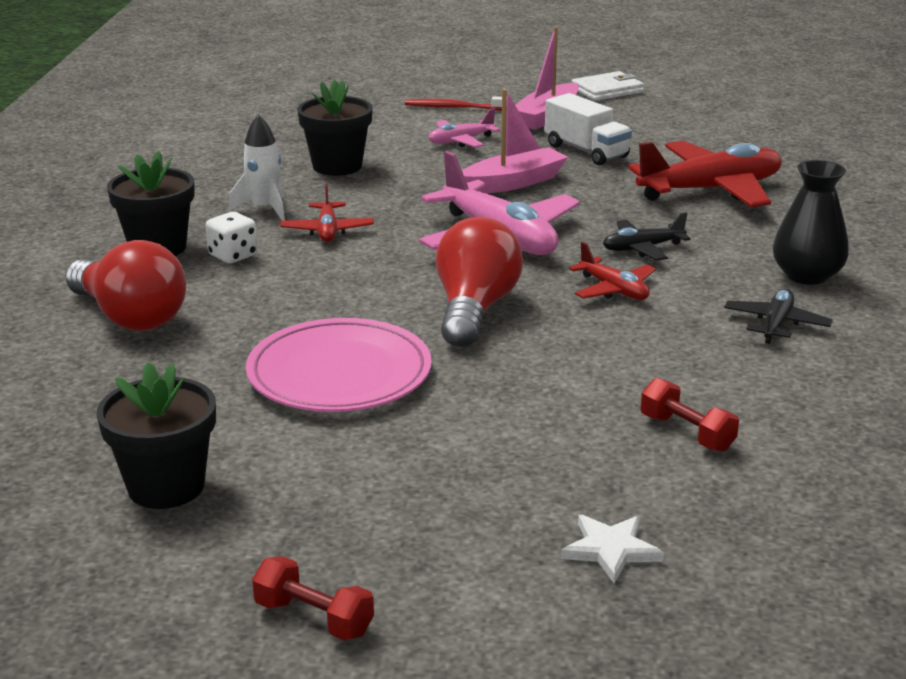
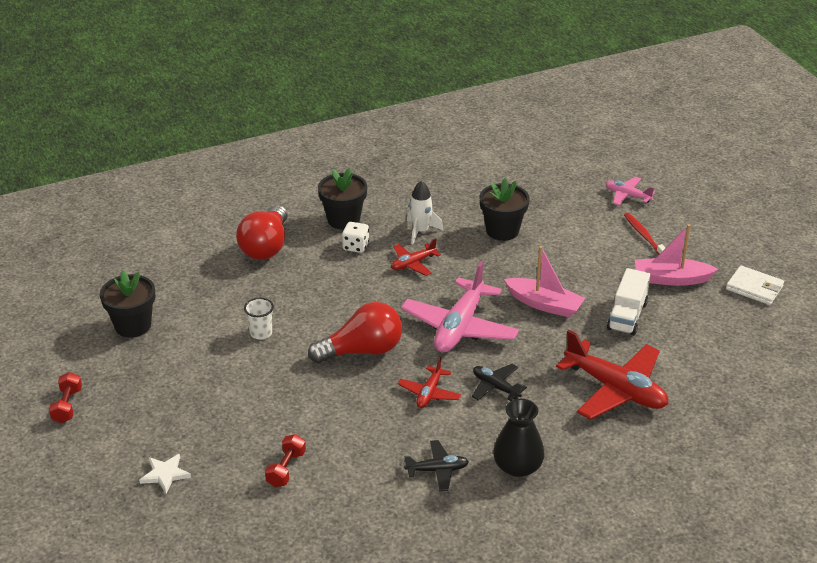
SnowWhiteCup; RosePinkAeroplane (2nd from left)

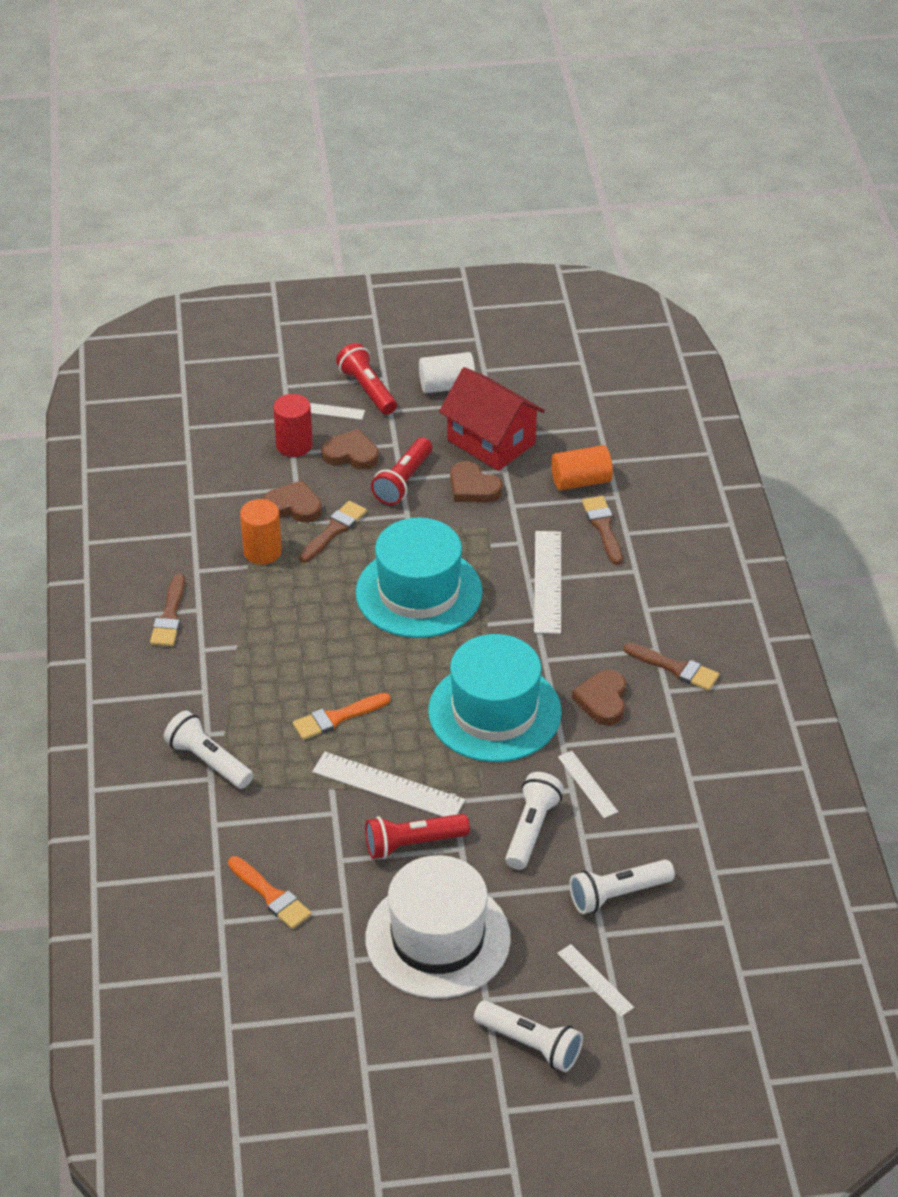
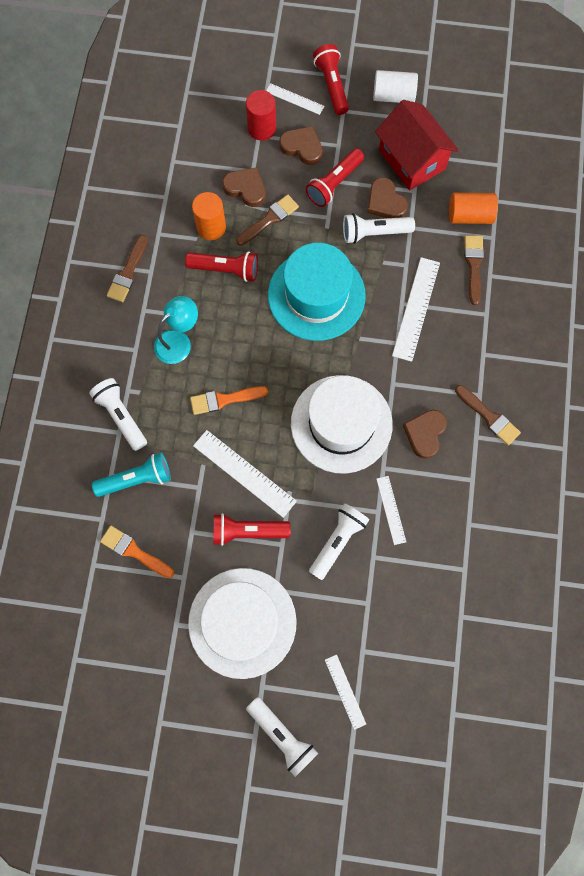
OrangeBrush (1st from left); SnowWhiteTopHat (2nd from left); SnowWhiteTorch (4th from left); TealTorch; TealLamp; ScarletTorch (1st from left)

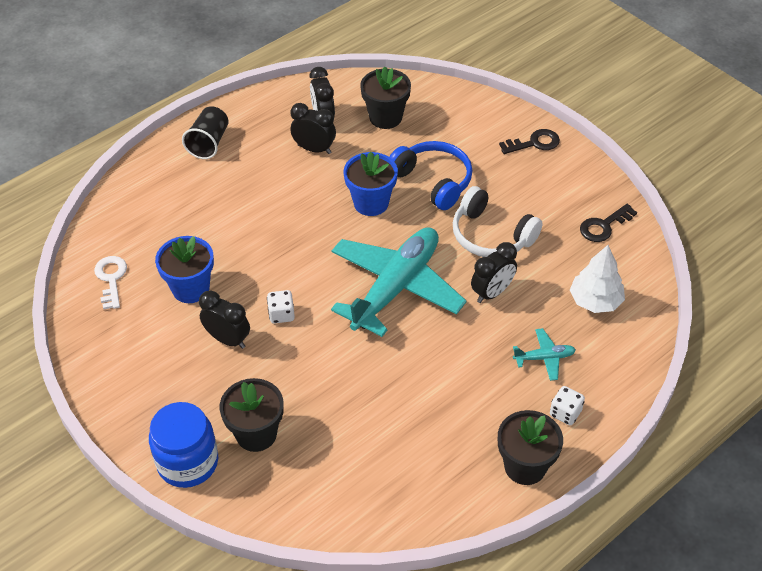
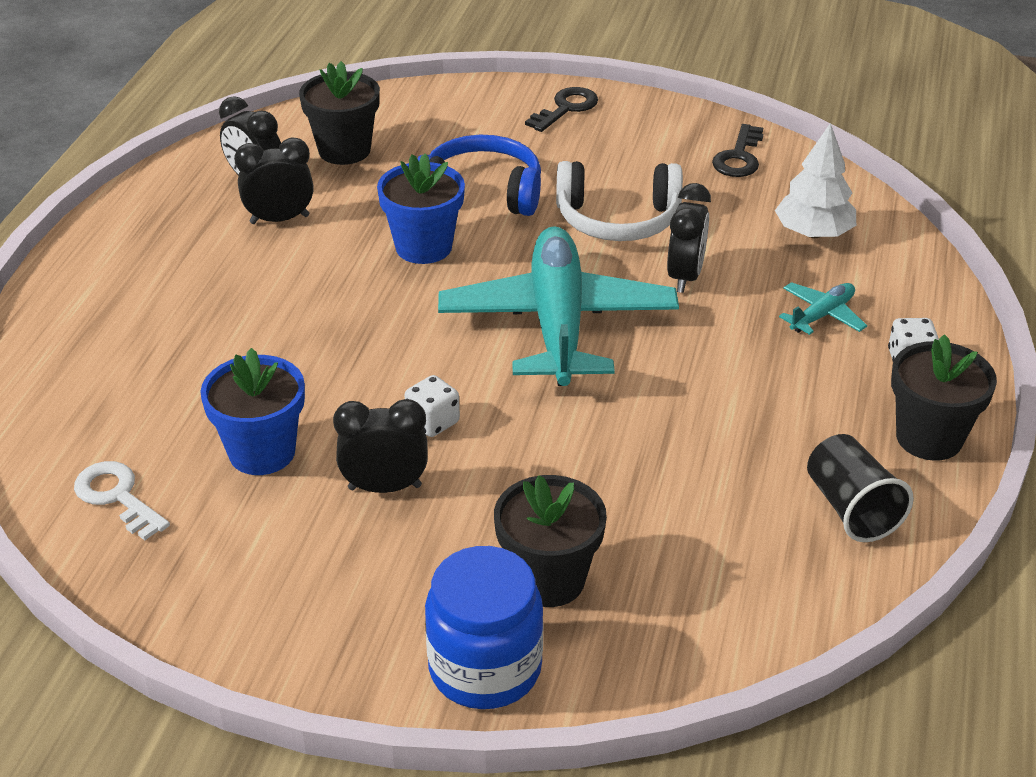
JetBlackCup

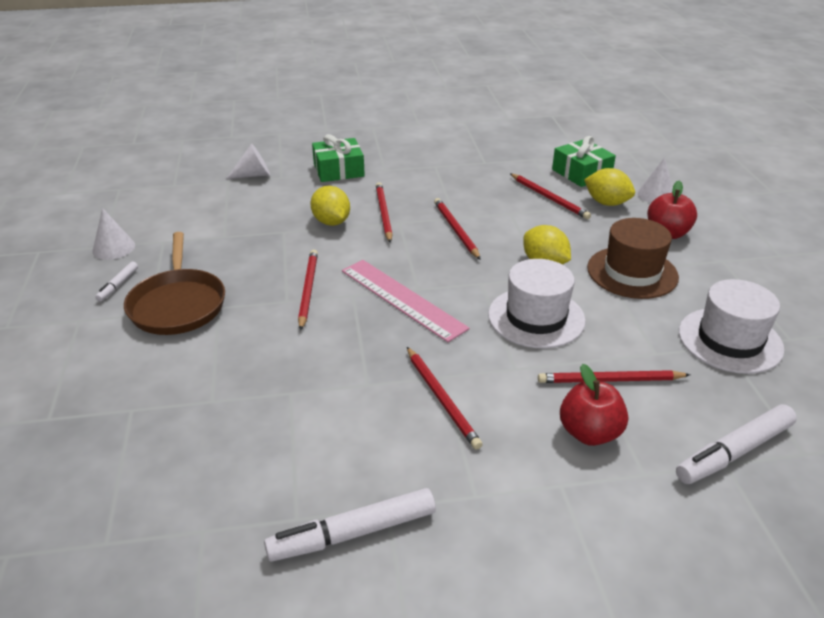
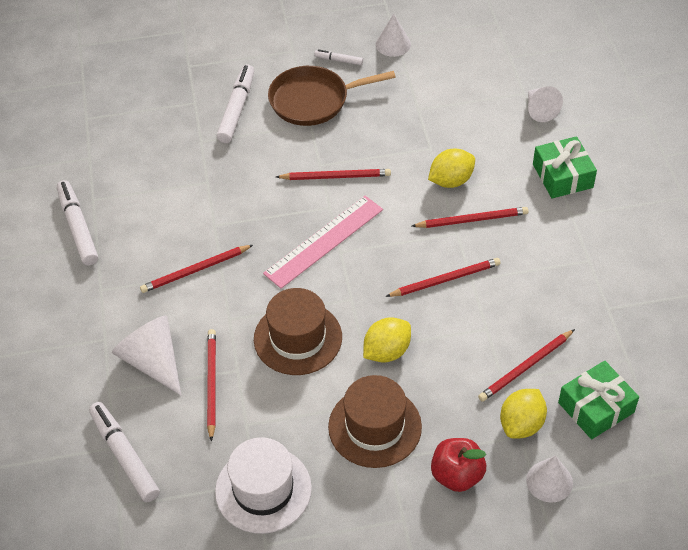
DarkBrownTopHat (1st from left); SnowWhiteConeShape (1st from left); SnowWhiteMarkerPen (3rd from left)

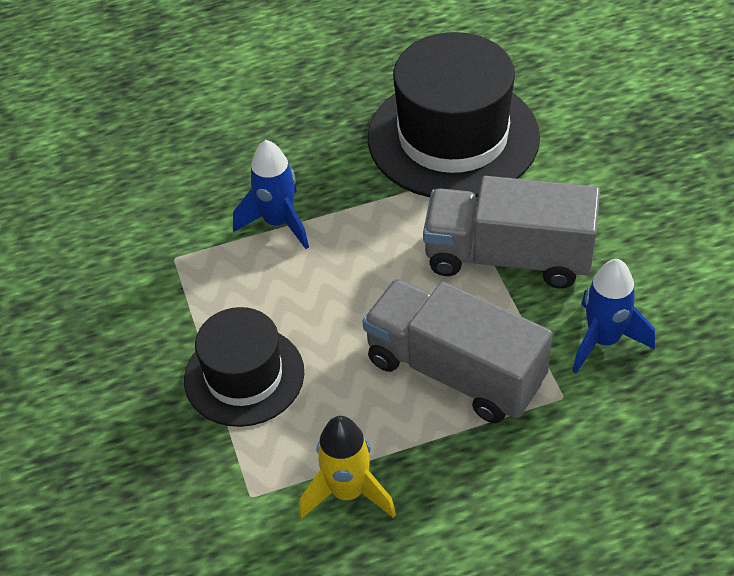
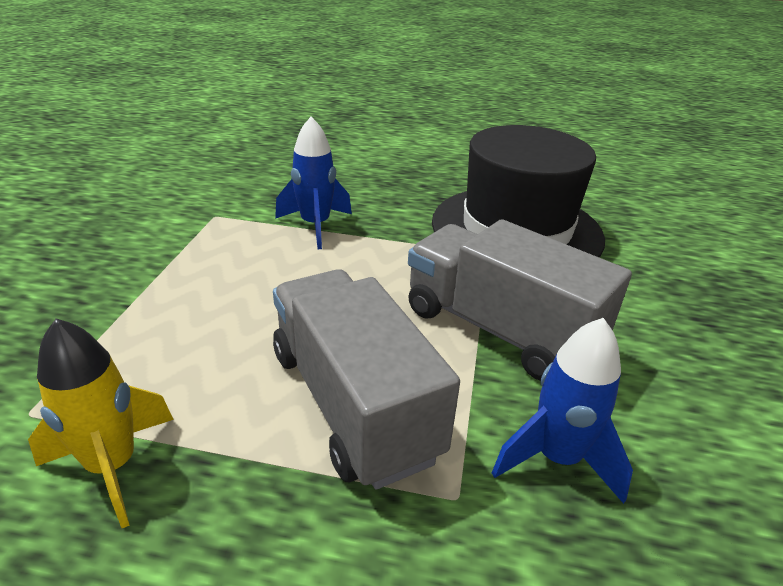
JetBlackTopHat (1st from left in the first image)

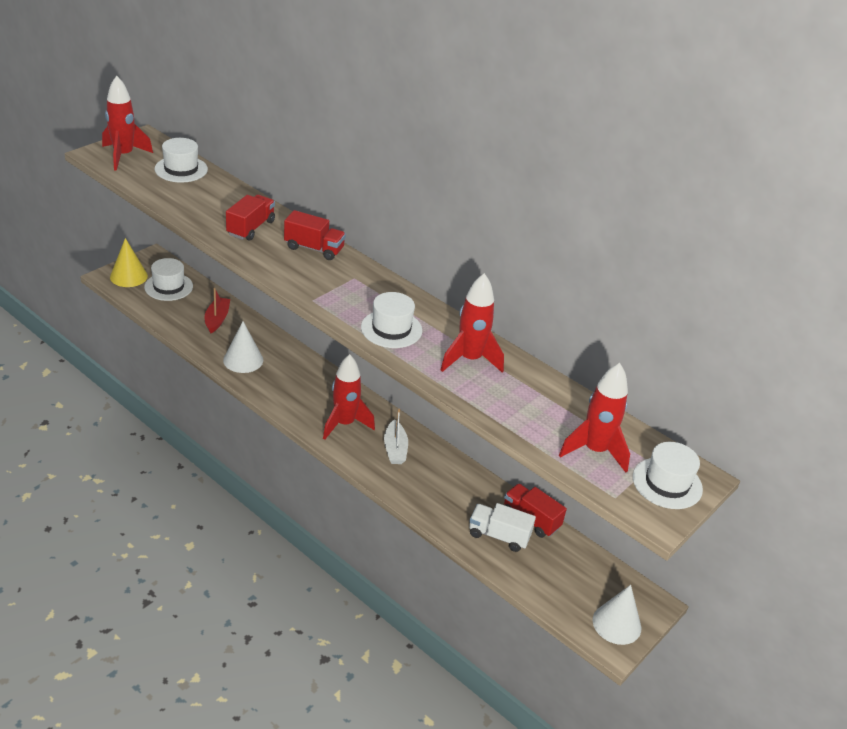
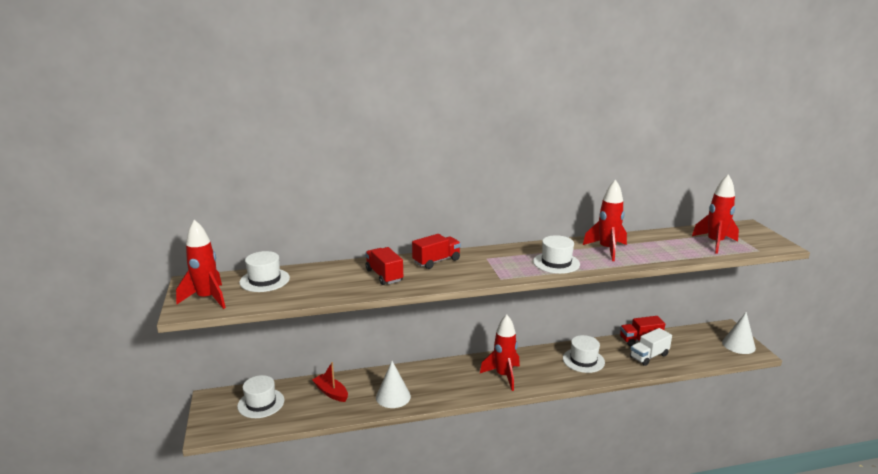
BrightYellowConeShape; SnowWhiteToyBoat; SnowWhiteTopHat (4th from left)

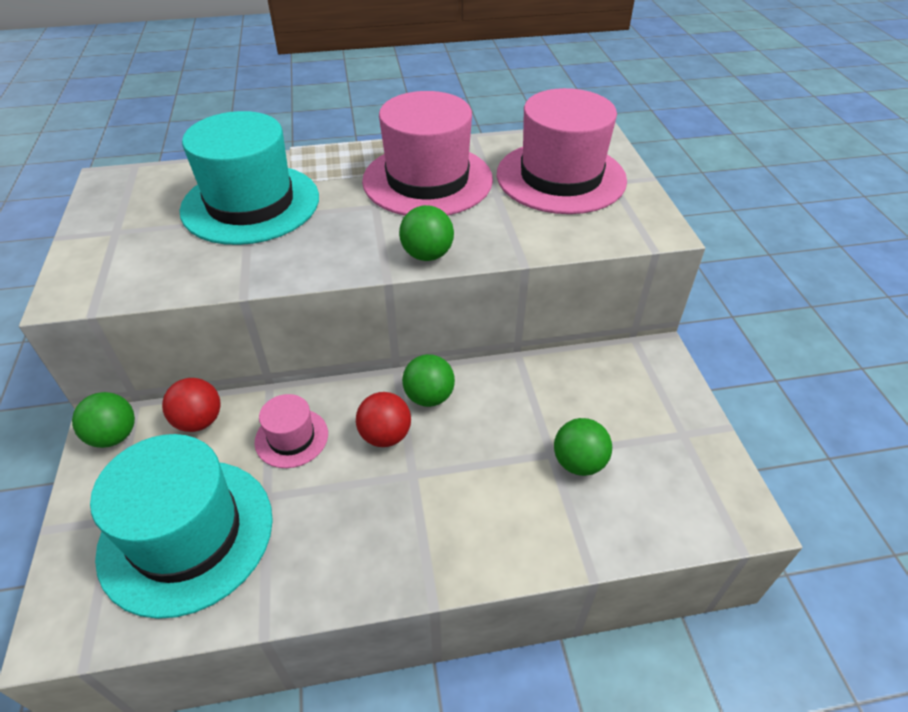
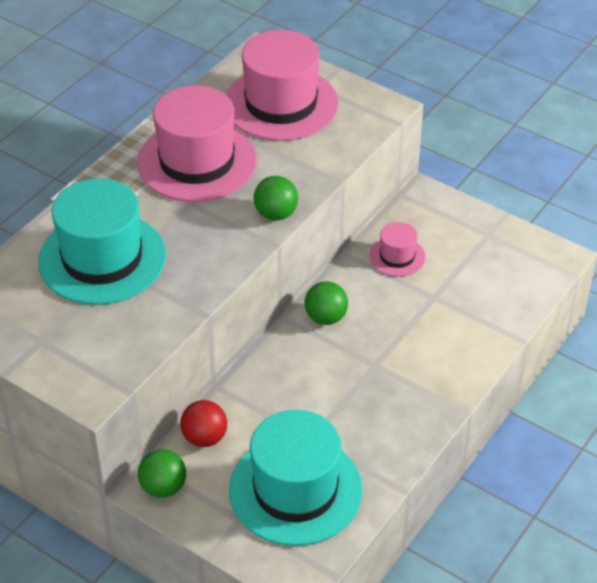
RosePinkTopHat (3rd from left); ScarletBall (2nd from left in the first image); EmeraldBall (4th from left in the first image)

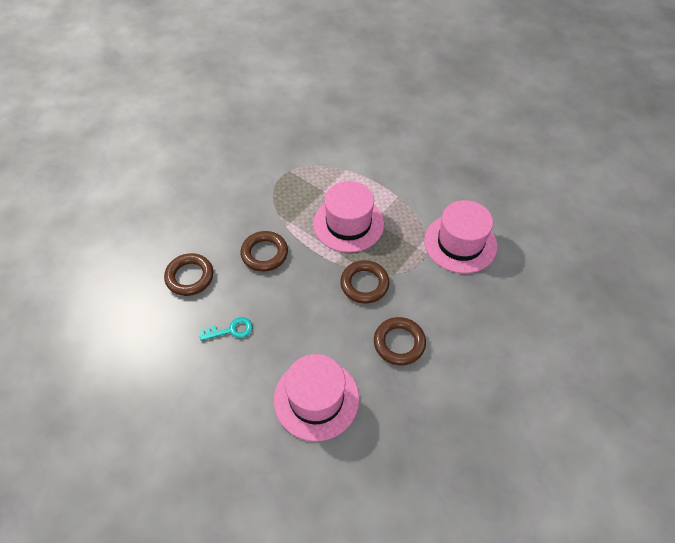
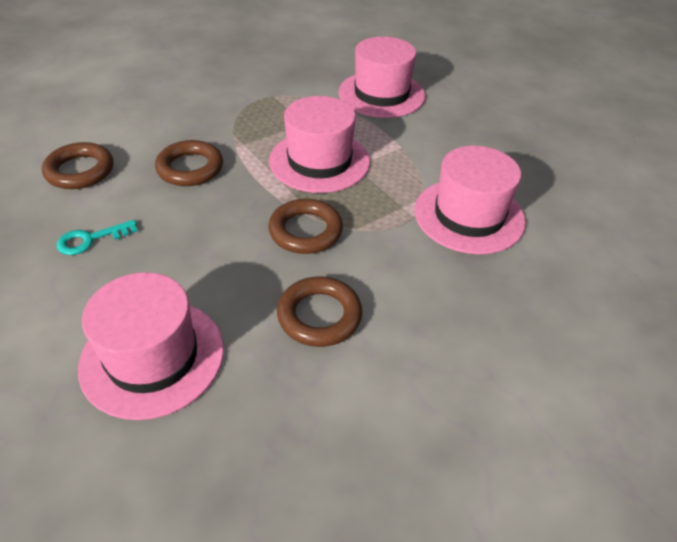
TealLatchkey; RosePinkTopHat (3rd from left)

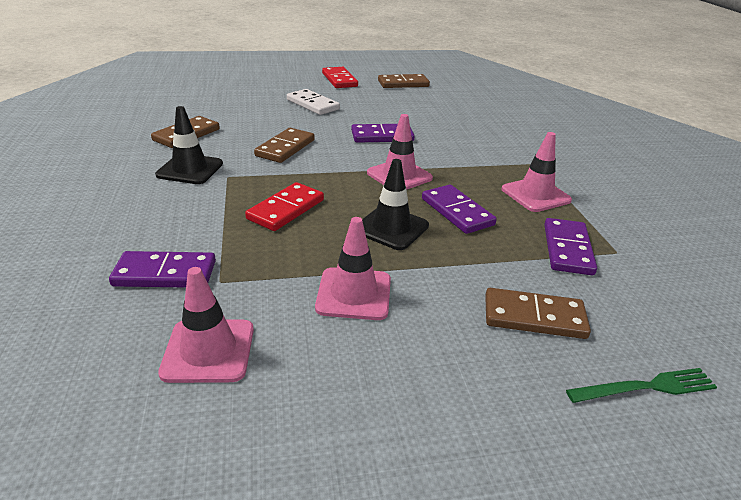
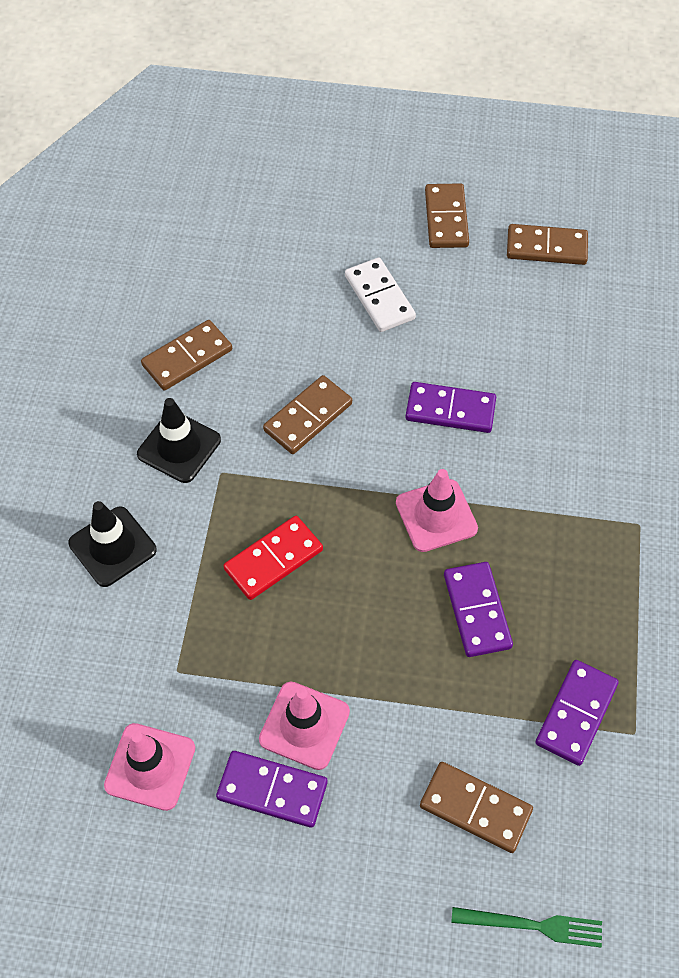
VioletDominoTile (1st from left); DarkBrownDominoTile (3rd from left); JetBlackRoadCone (1st from left); RosePinkRoadCone (4th from left in the first image)

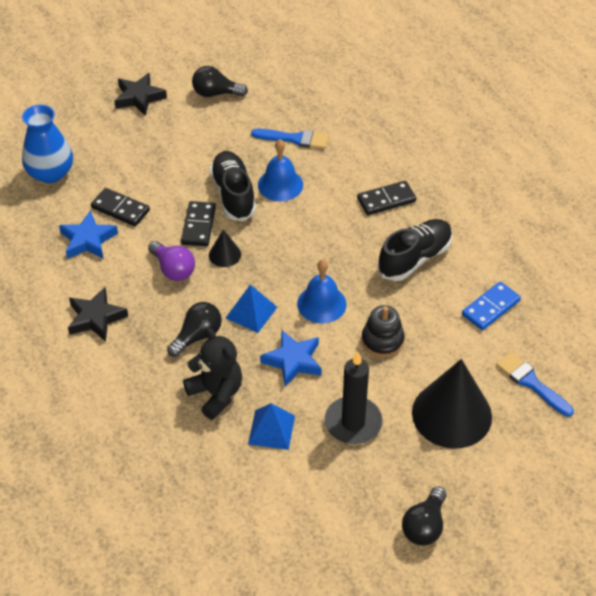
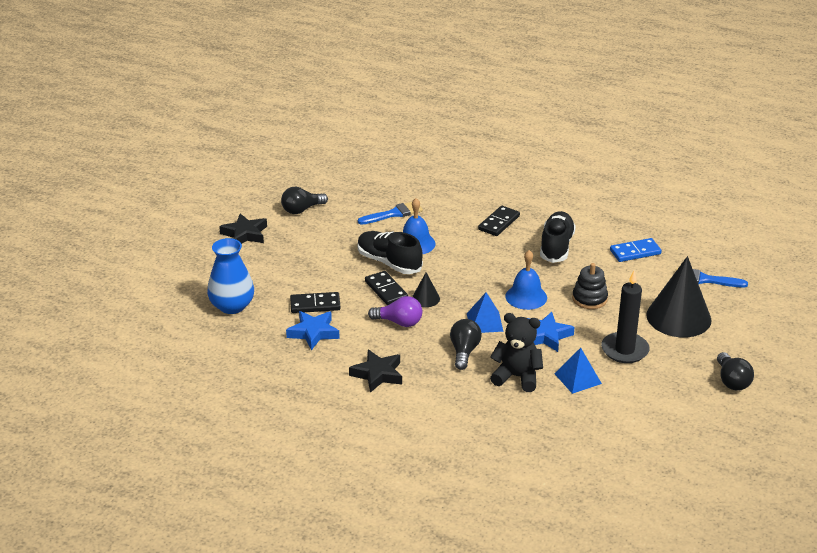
CobaltDominoTile

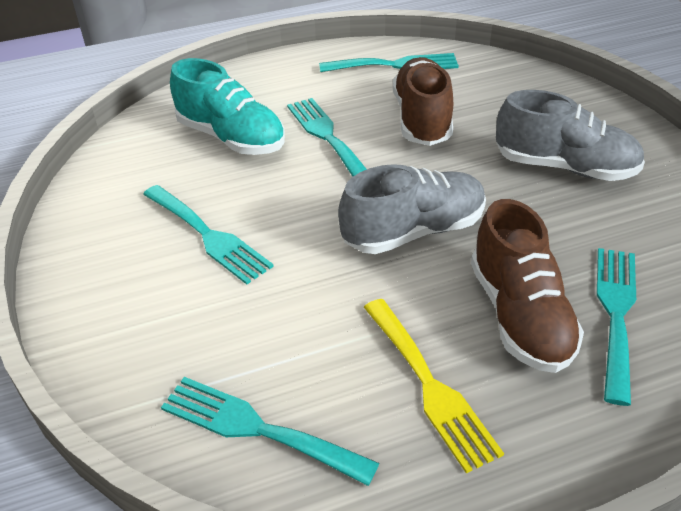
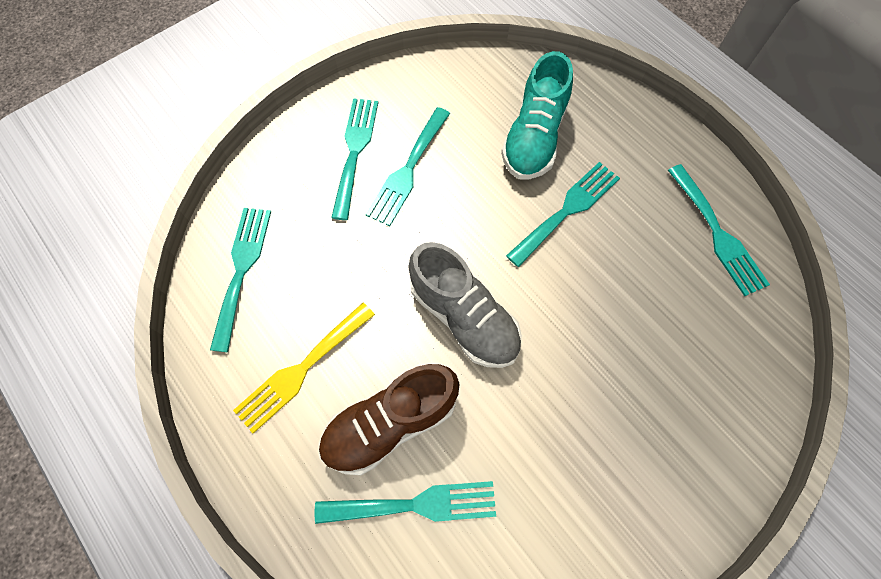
DarkBrownSneaker (1st from left in the first image); GreySneaker (2nd from left in the first image); TealDinnerFork (2nd from left)

